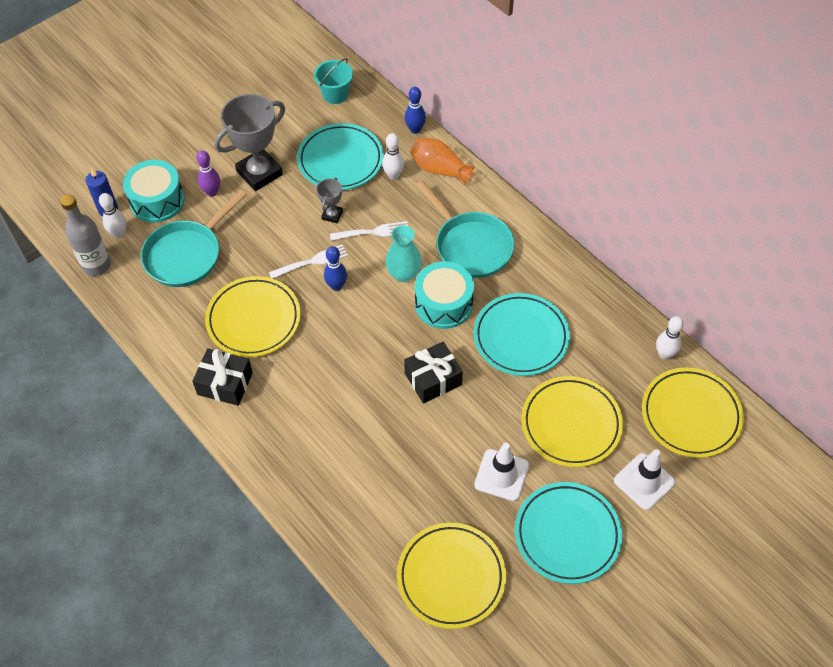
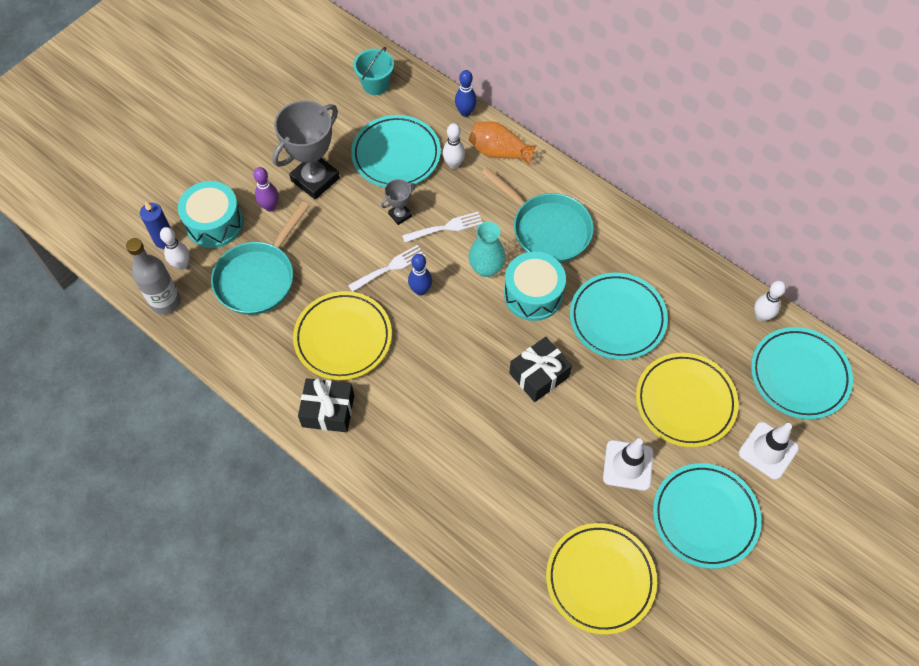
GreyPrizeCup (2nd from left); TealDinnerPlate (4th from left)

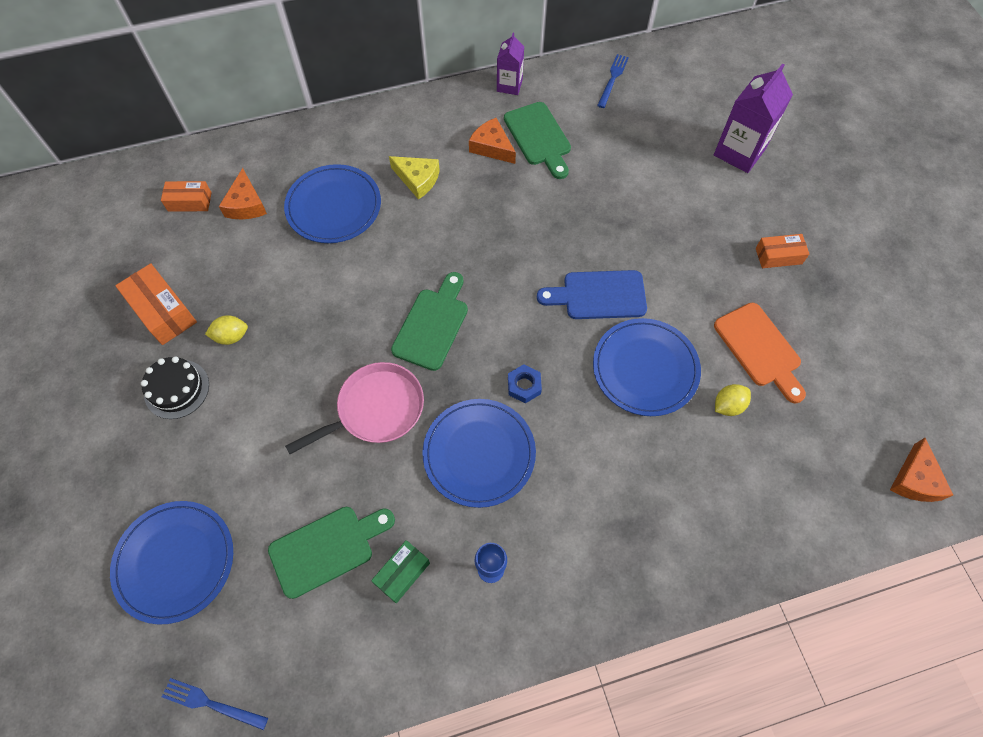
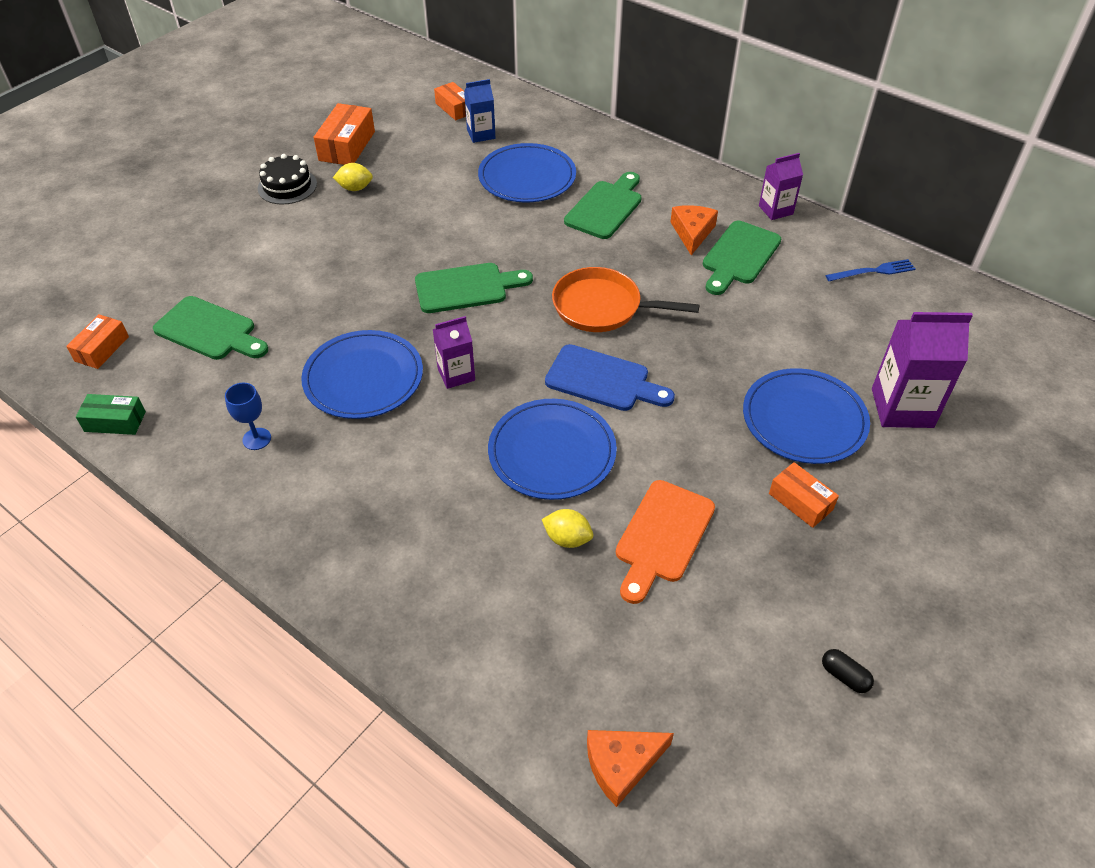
CobaltDinnerPlate (4th from left); CobaltDinnerFork (1st from left in the first image); BrightYellowToyLemon (1st from left); CobaltCarton; RosePinkFryingPan; EmeraldBox; EmeraldChoppingBoard (3rd from left); VioletCarton (1st from left); CobaltChoppingBoard; OrangeBox (1st from left); OrangeFryingPan; JetBlackPillShape

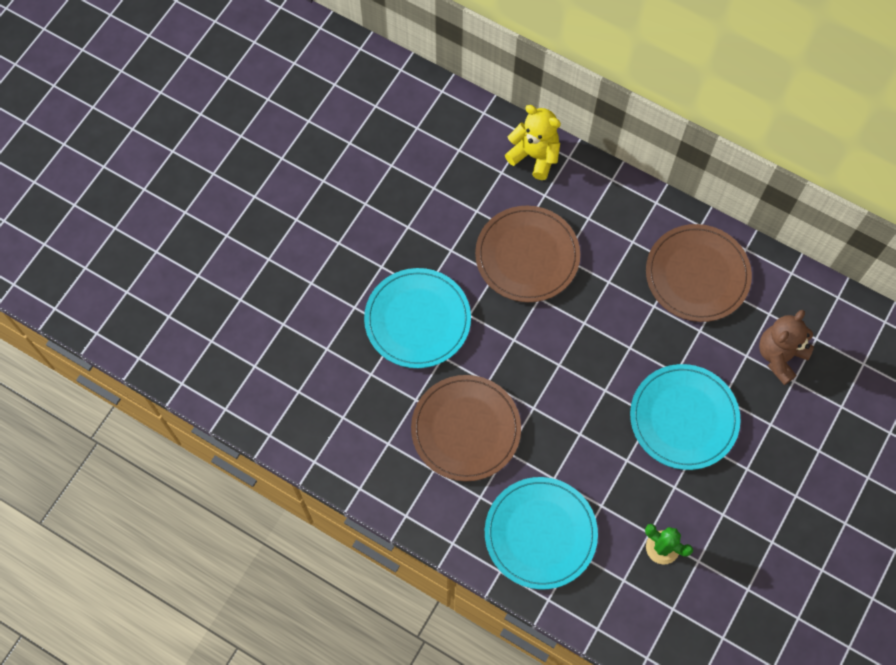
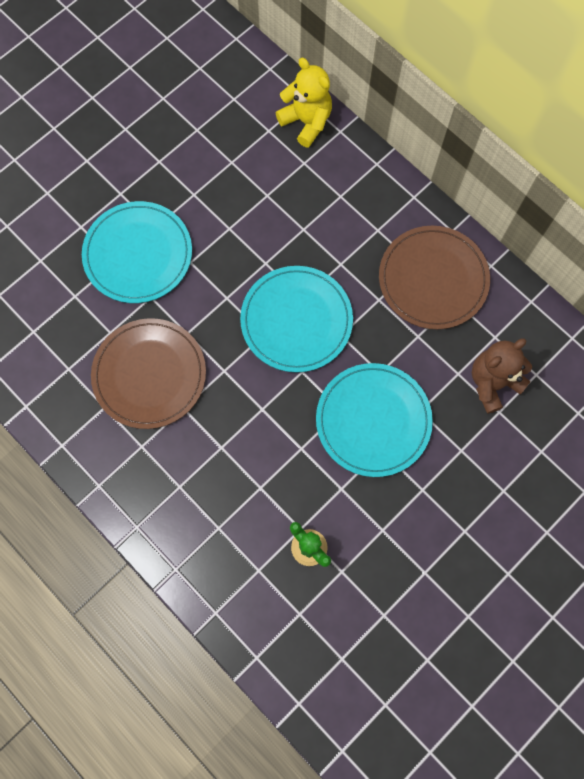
DarkBrownDinnerPlate (2nd from left in the first image); TealDinnerPlate (2nd from left)

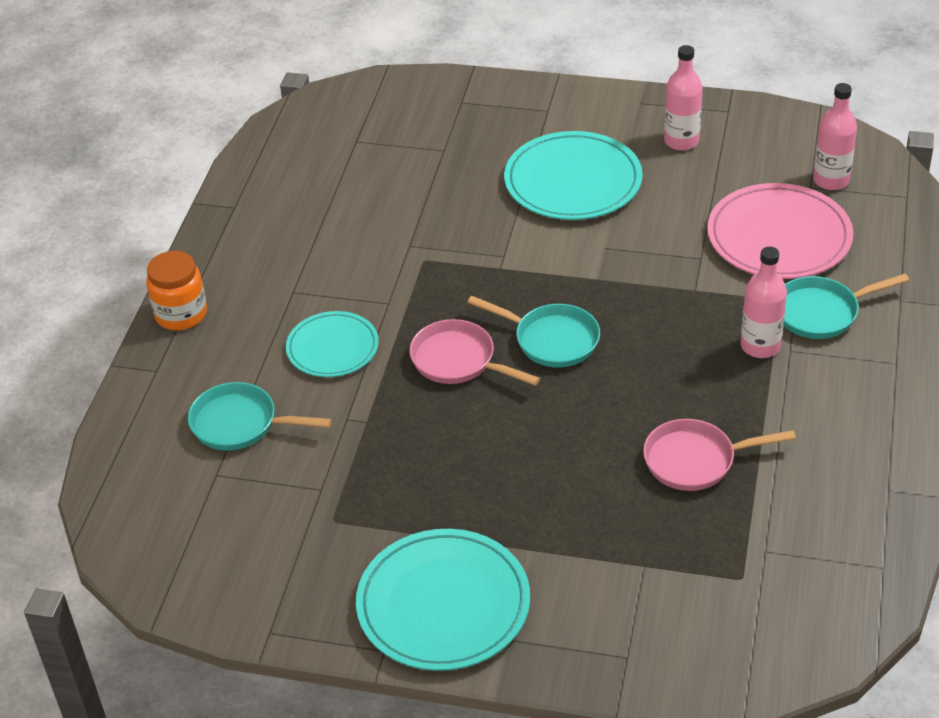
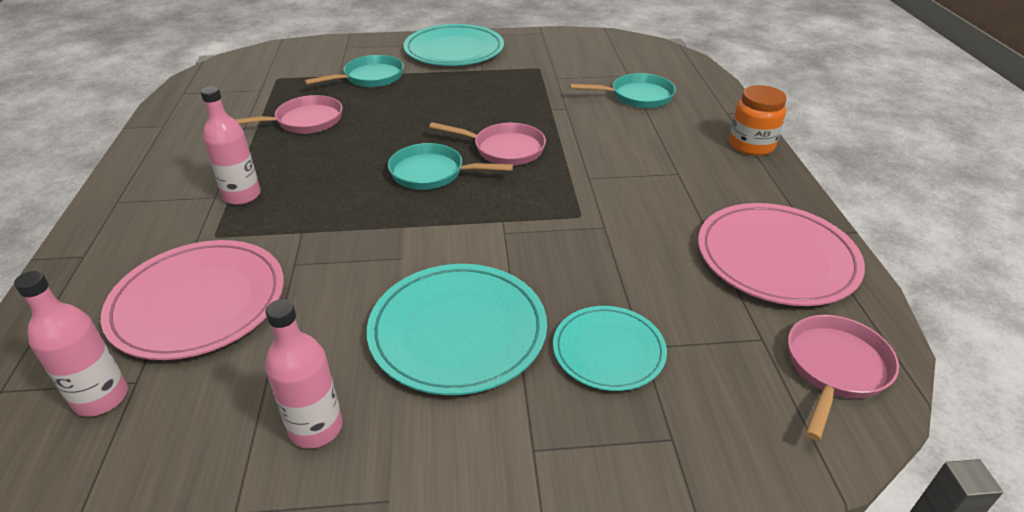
TealDinnerPlate (3rd from left); TealFryingPan (1st from left); RosePinkDinnerPlate (2nd from left); RosePinkFryingPan (3rd from left)

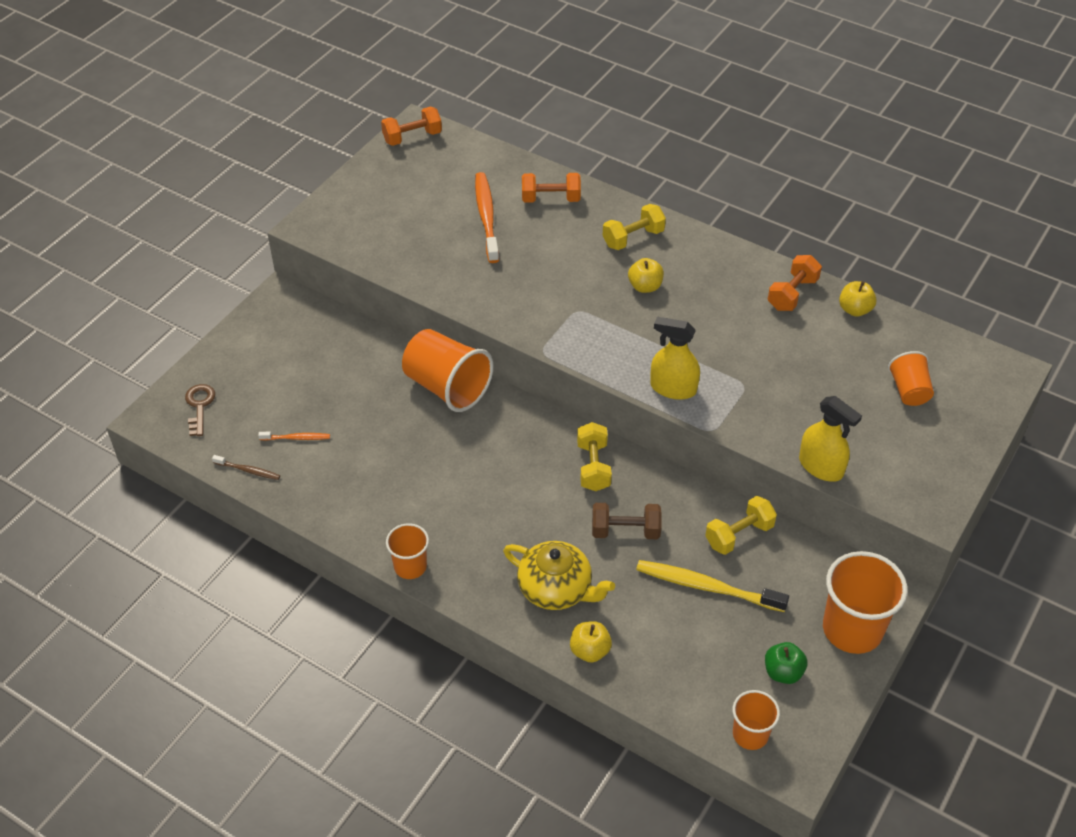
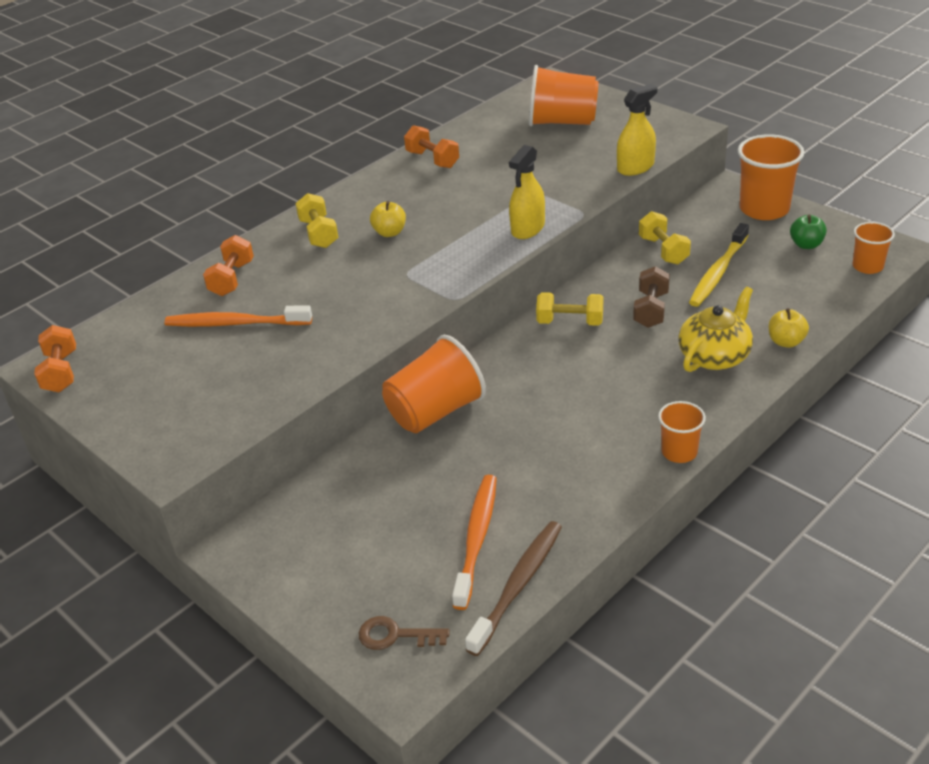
DarkBrownDentalBrush; OrangeDentalBrush (2nd from left); BrightYellowAppleFruit (3rd from left in the first image); OrangeCup (2nd from left)

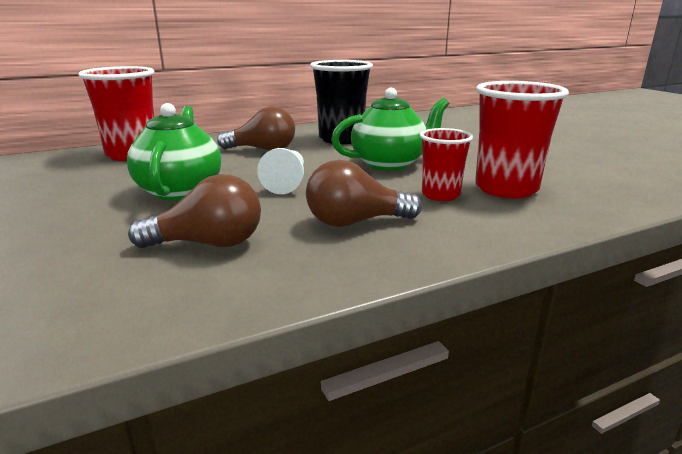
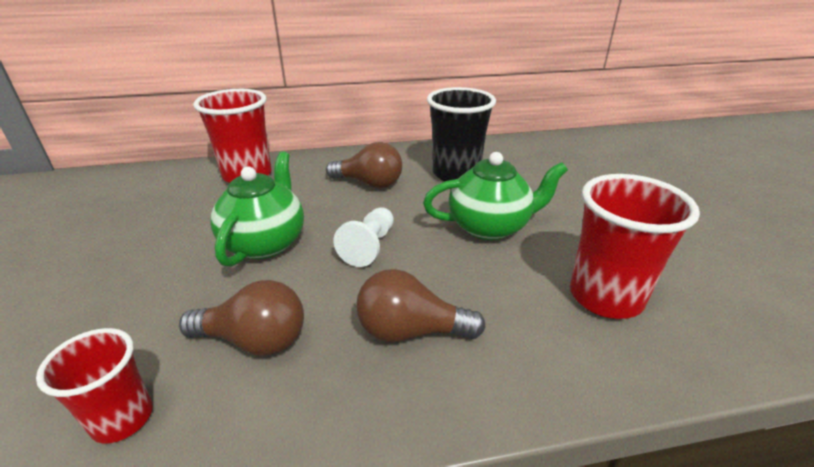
ScarletCup (1st from left)

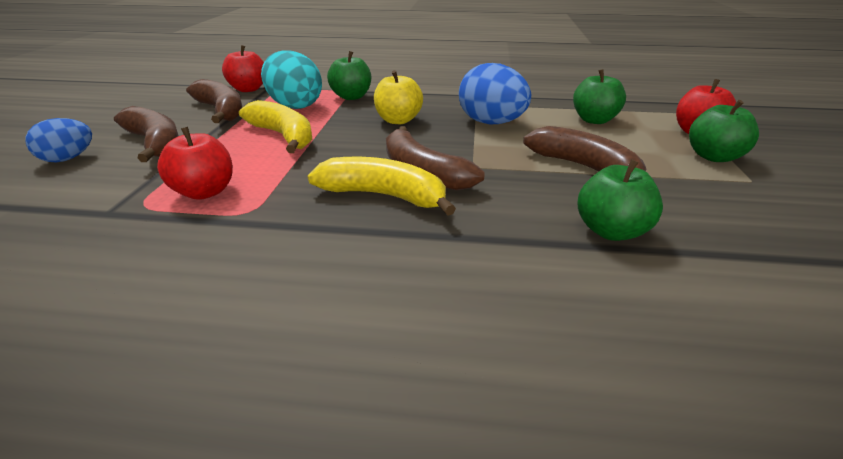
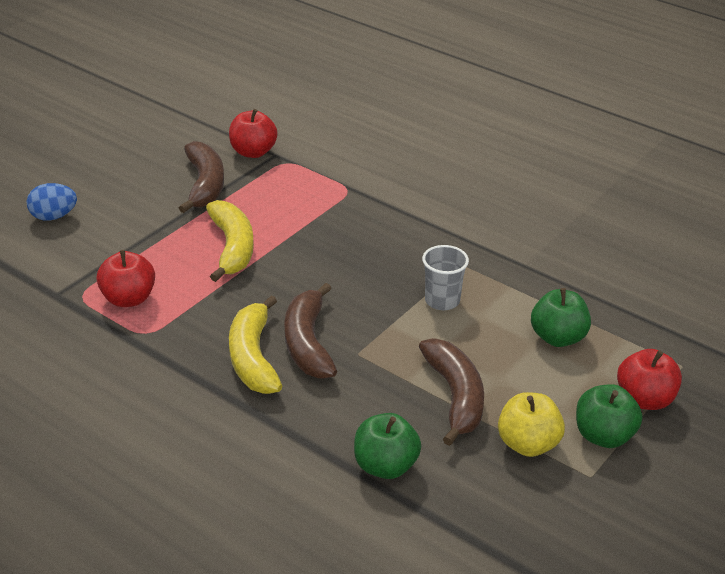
DarkBrownBananaFruit (1st from left in the first image); TealEggShape; BrightYellowBananaFruit (2nd from left); EmeraldAppleFruit (1st from left in the first image); BrightYellowAppleFruit; GreyCup

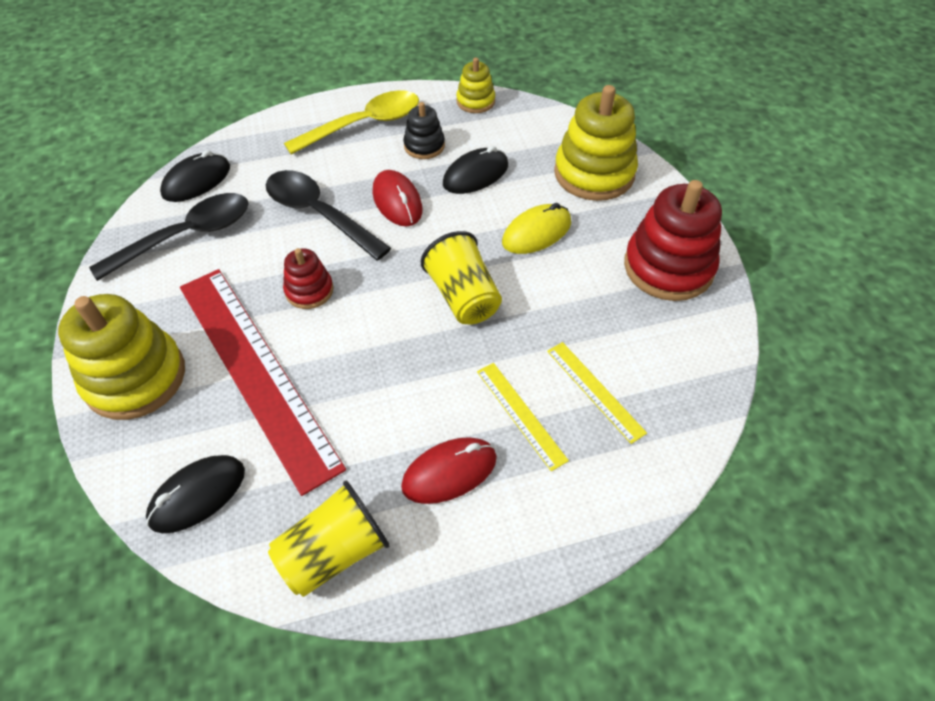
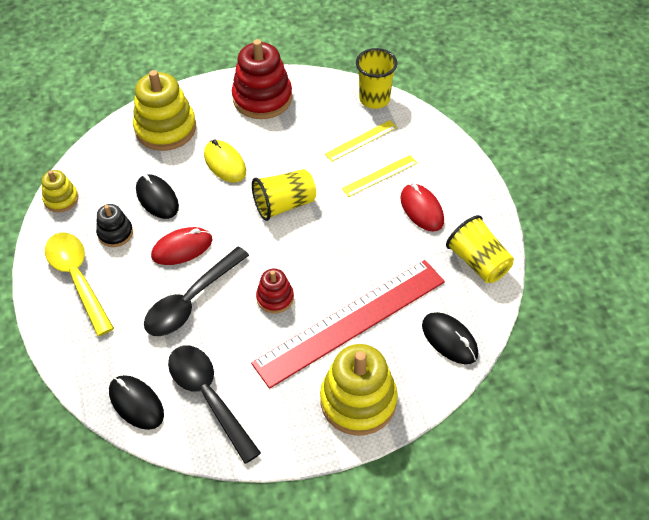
BrightYellowCup (2nd from left)

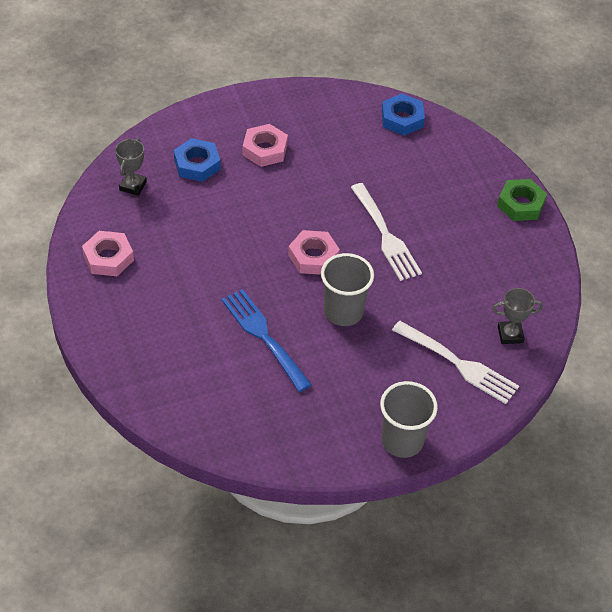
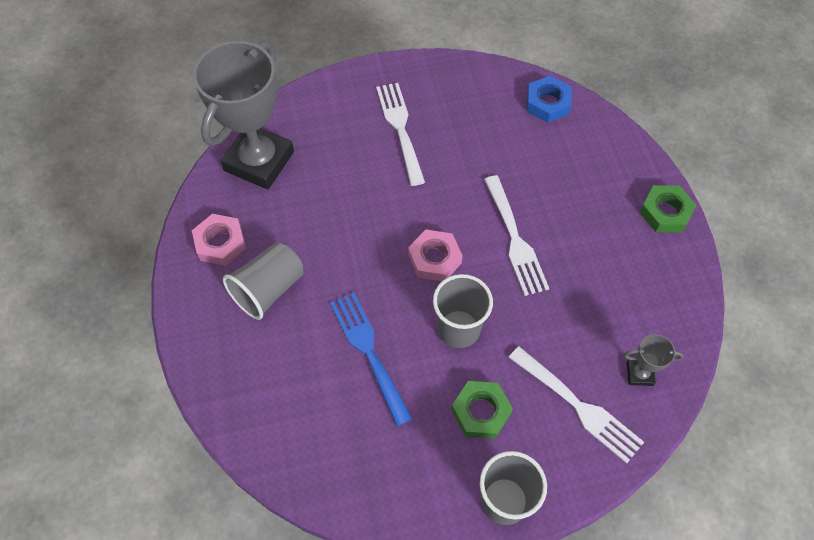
GreyPrizeCup (1st from left); CobaltHexNut (1st from left in the first image); SnowWhiteDinnerFork (1st from left); GreyCup (1st from left); EmeraldHexNut (1st from left)

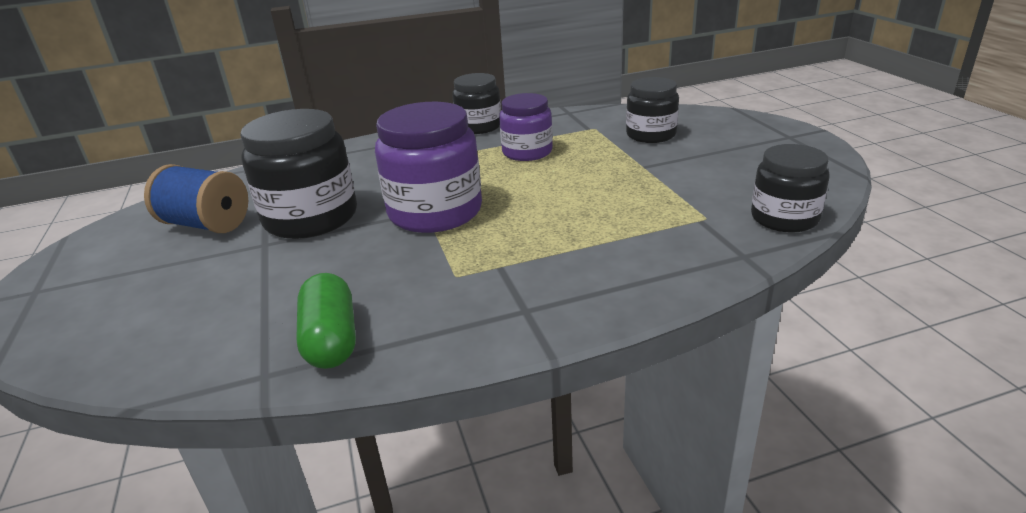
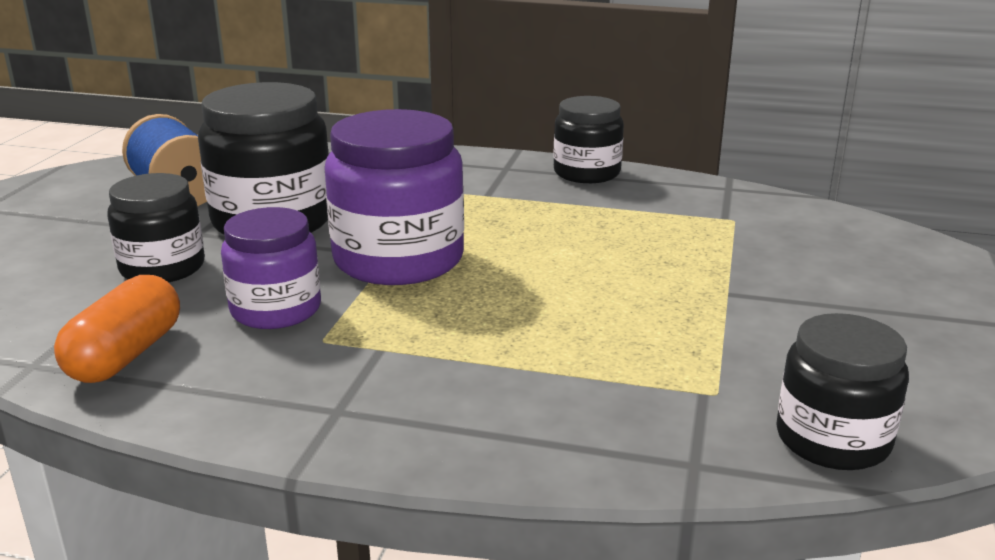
OrangePillShape; VioletPreserveJar (1st from left); JetBlackPreserveJar (1st from left)

